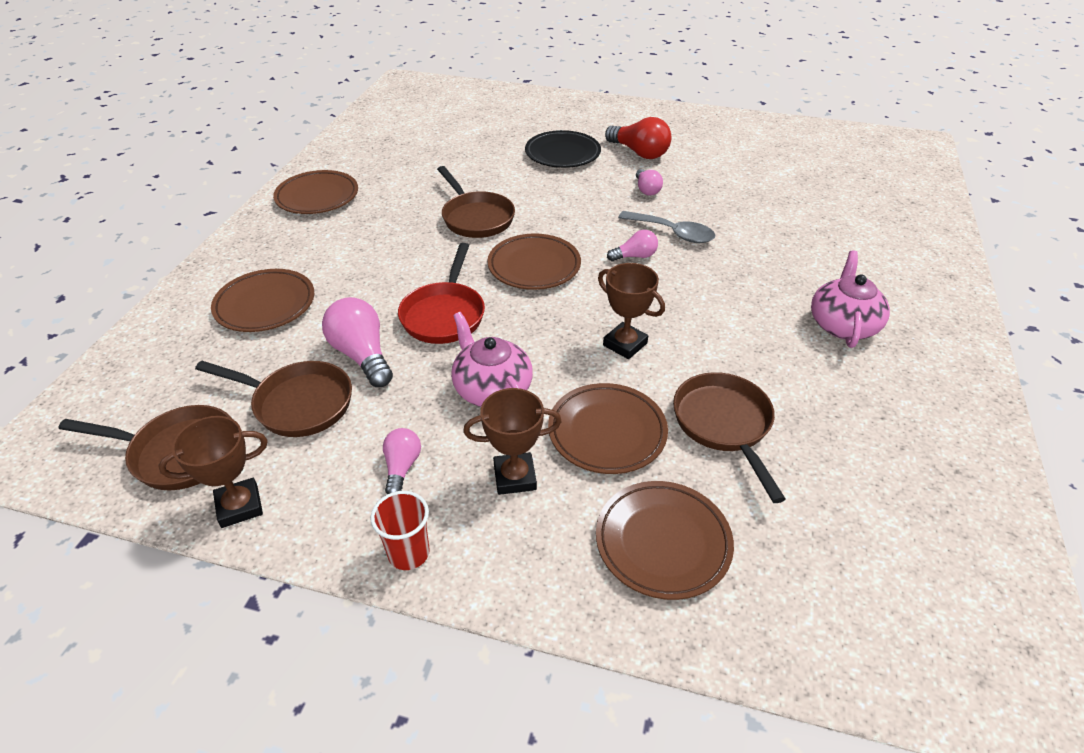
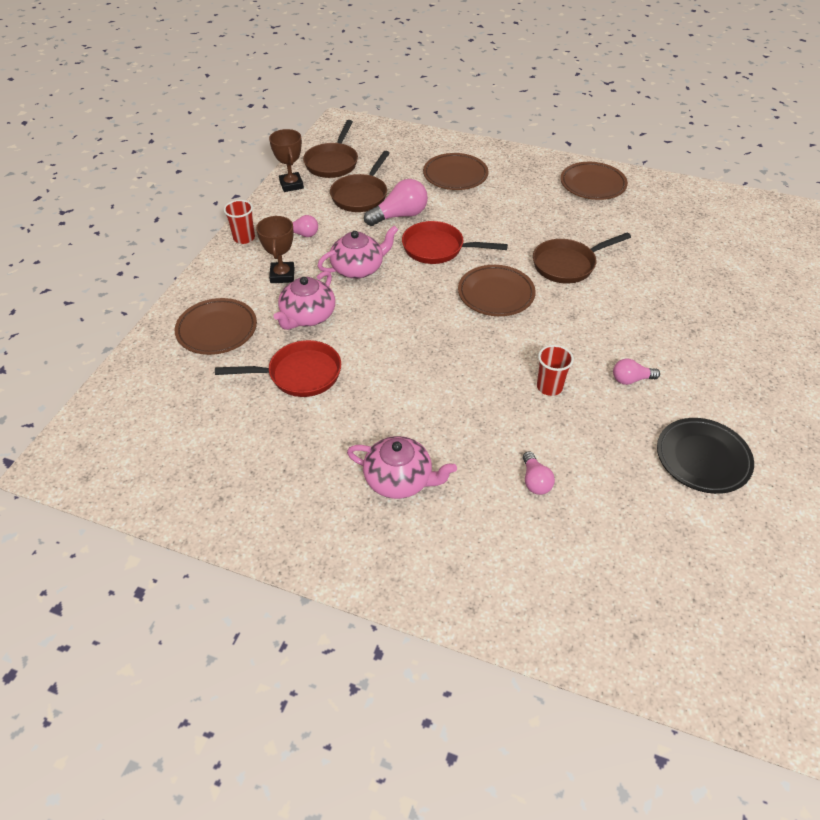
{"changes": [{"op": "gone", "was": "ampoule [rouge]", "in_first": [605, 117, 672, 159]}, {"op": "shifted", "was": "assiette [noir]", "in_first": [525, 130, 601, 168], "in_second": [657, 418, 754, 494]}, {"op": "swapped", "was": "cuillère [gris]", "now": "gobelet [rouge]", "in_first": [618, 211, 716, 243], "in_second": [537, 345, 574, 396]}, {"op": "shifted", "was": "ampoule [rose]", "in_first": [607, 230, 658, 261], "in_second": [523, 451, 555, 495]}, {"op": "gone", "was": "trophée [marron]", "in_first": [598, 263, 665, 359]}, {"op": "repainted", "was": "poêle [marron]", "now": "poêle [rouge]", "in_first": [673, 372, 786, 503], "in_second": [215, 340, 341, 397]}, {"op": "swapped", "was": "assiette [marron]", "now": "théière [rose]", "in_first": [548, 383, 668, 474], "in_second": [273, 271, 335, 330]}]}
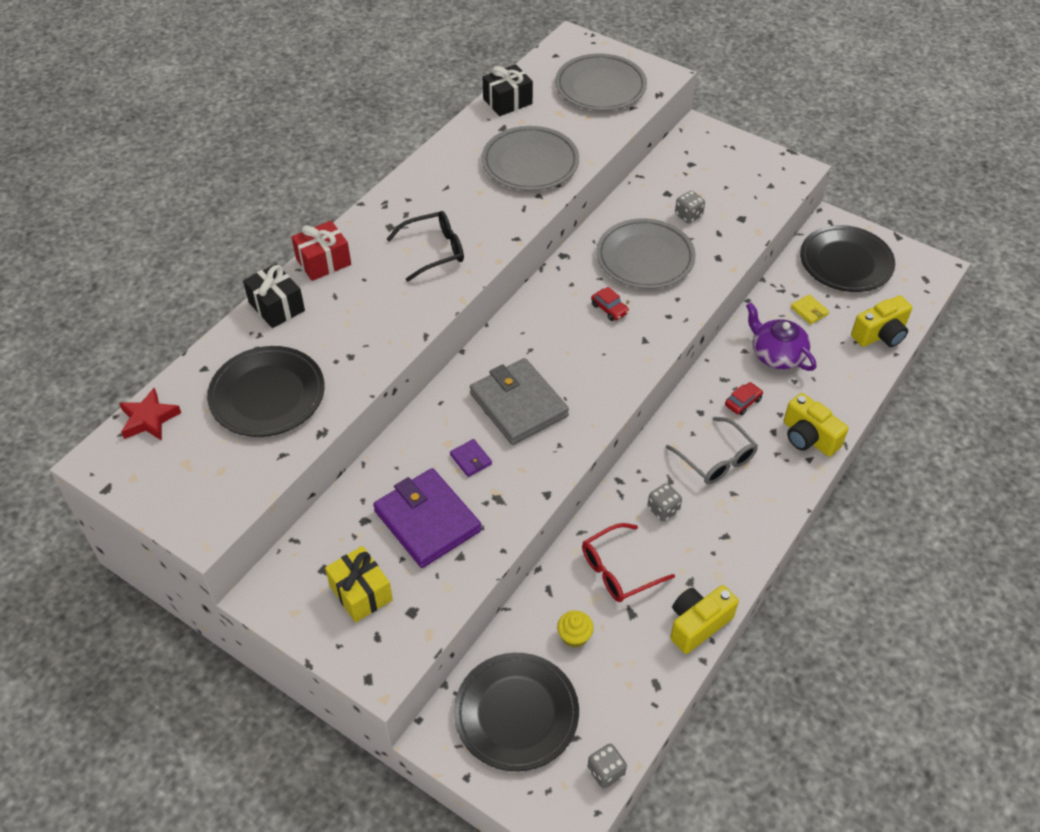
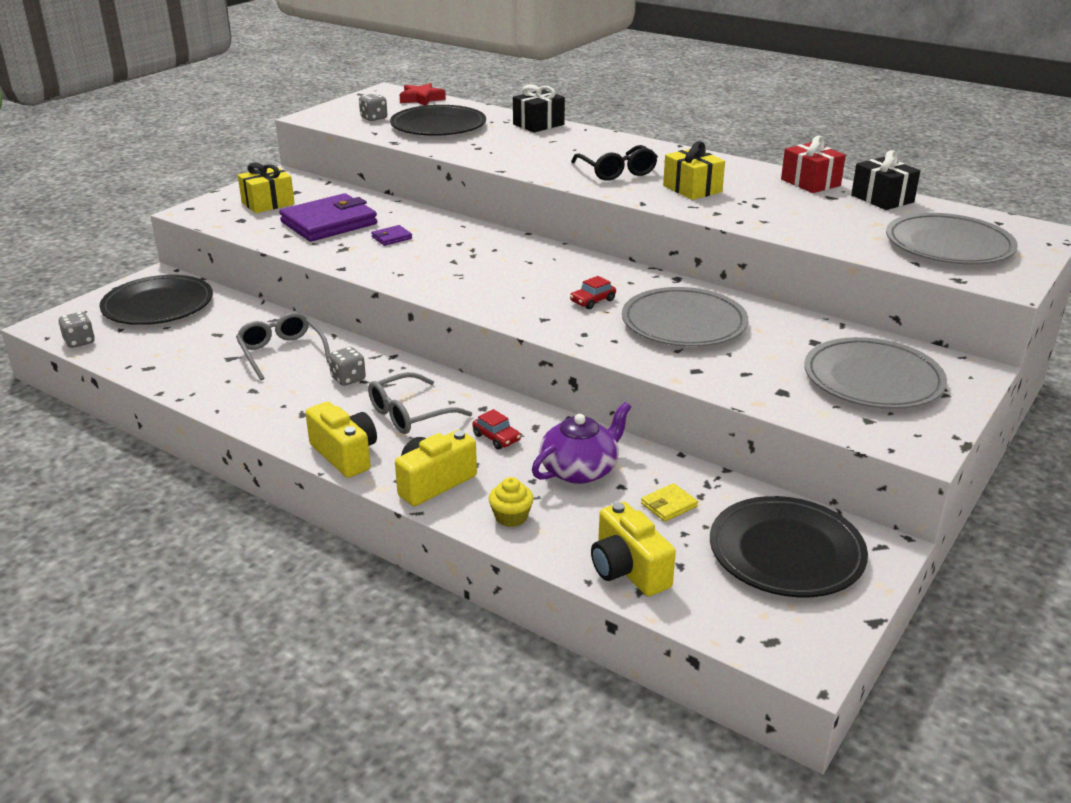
{"changes": [{"op": "shifted", "was": "assiette [gris]", "in_first": [482, 126, 579, 191], "in_second": [804, 337, 947, 409]}, {"op": "shifted", "was": "dé [gris]", "in_first": [675, 191, 705, 223], "in_second": [359, 93, 387, 121]}, {"op": "shifted", "was": "cadeau [rouge]", "in_first": [291, 221, 351, 281], "in_second": [781, 136, 846, 193]}, {"op": "gone", "was": "portefeuille [gris]", "in_first": [470, 358, 569, 445]}, {"op": "repainted", "was": "lunettes [rouge]", "now": "lunettes [gris]", "in_first": [582, 523, 675, 602], "in_second": [236, 312, 330, 380]}, {"op": "shifted", "was": "appareil photo [jaune]", "in_first": [670, 585, 739, 654], "in_second": [305, 402, 377, 478]}, {"op": "shifted", "was": "muffin [jaune]", "in_first": [557, 610, 594, 648], "in_second": [489, 477, 534, 527]}, {"op": "new", "now": "cadeau [jaune]", "in_second": [663, 141, 725, 200]}]}
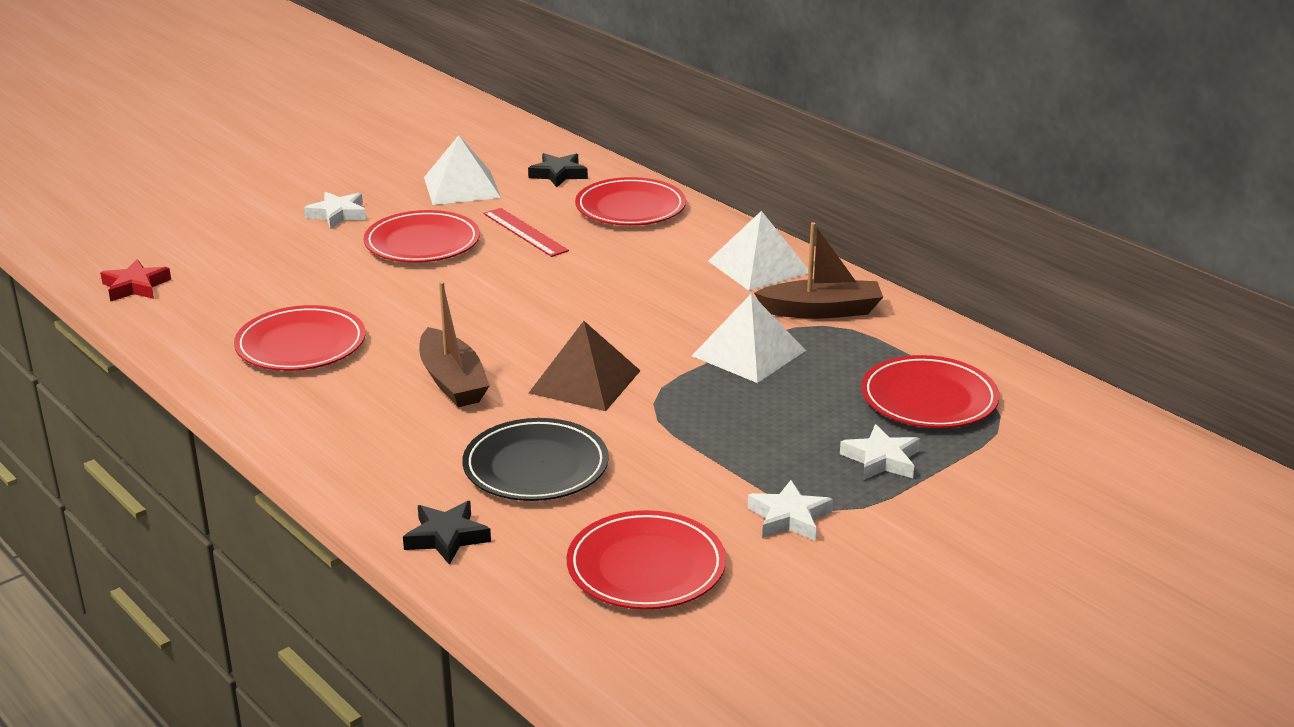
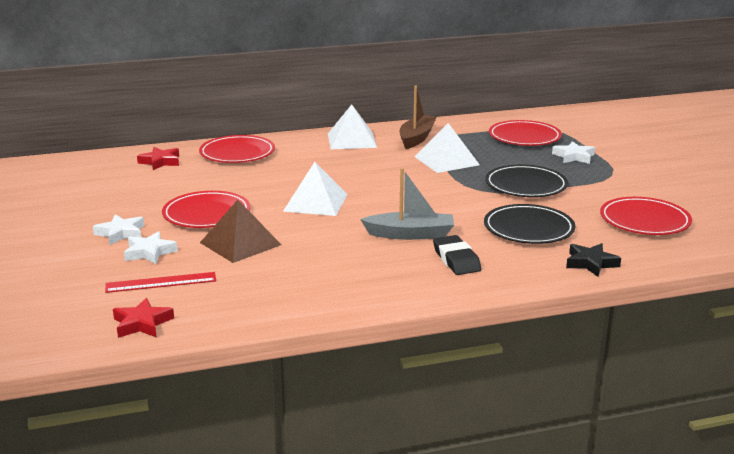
{"changes": [{"op": "shifted", "was": "pyramide [blanc]", "in_first": [424, 135, 501, 205], "in_second": [283, 162, 348, 216]}, {"op": "repainted", "was": "étoile [noir]", "now": "étoile [rouge]", "in_first": [528, 153, 588, 187], "in_second": [137, 147, 179, 170]}, {"op": "shifted", "was": "règle [rouge]", "in_first": [484, 208, 569, 257], "in_second": [105, 272, 216, 293]}, {"op": "repainted", "was": "bateau [marron]", "now": "bateau [gris]", "in_first": [419, 281, 490, 407], "in_second": [360, 168, 454, 240]}, {"op": "gone", "was": "assiette [rouge]", "in_first": [234, 305, 366, 371]}, {"op": "shifted", "was": "pyramide [marron]", "in_first": [529, 321, 641, 411], "in_second": [200, 200, 281, 263]}, {"op": "shifted", "was": "étoile [blanc]", "in_first": [748, 480, 833, 541], "in_second": [124, 231, 178, 264]}, {"op": "new", "now": "assiette [noir]", "in_second": [485, 165, 568, 197]}, {"op": "new", "now": "gomme [noir]", "in_second": [433, 235, 481, 275]}]}
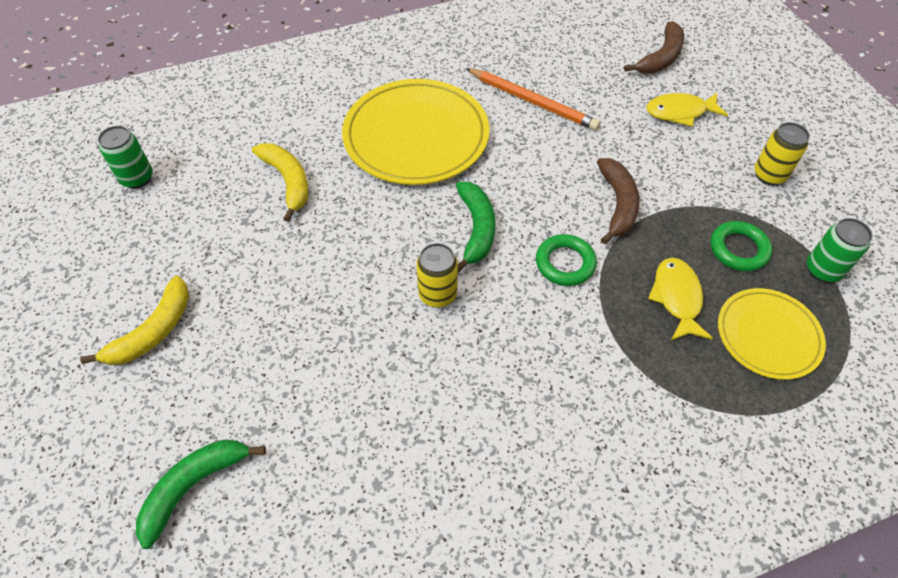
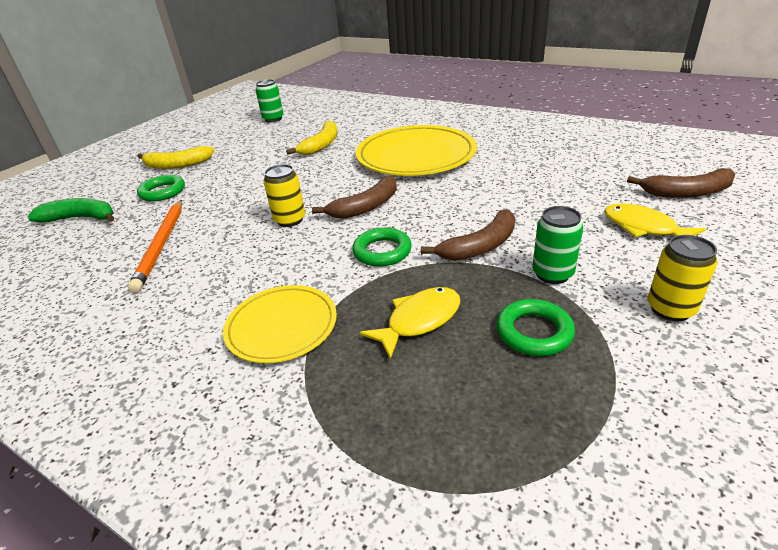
{"changes": [{"op": "shifted", "was": "crayon [orange]", "in_first": [466, 68, 600, 130], "in_second": [128, 200, 182, 293]}, {"op": "repainted", "was": "banane [vert]", "now": "banane [marron]", "in_first": [456, 182, 495, 272], "in_second": [312, 175, 397, 219]}, {"op": "shifted", "was": "canette [vert]", "in_first": [807, 218, 873, 283], "in_second": [532, 206, 583, 284]}, {"op": "shifted", "was": "assiette [jaune]", "in_first": [718, 288, 826, 380], "in_second": [223, 285, 337, 363]}, {"op": "new", "now": "anneau [vert]", "in_second": [137, 175, 185, 202]}]}
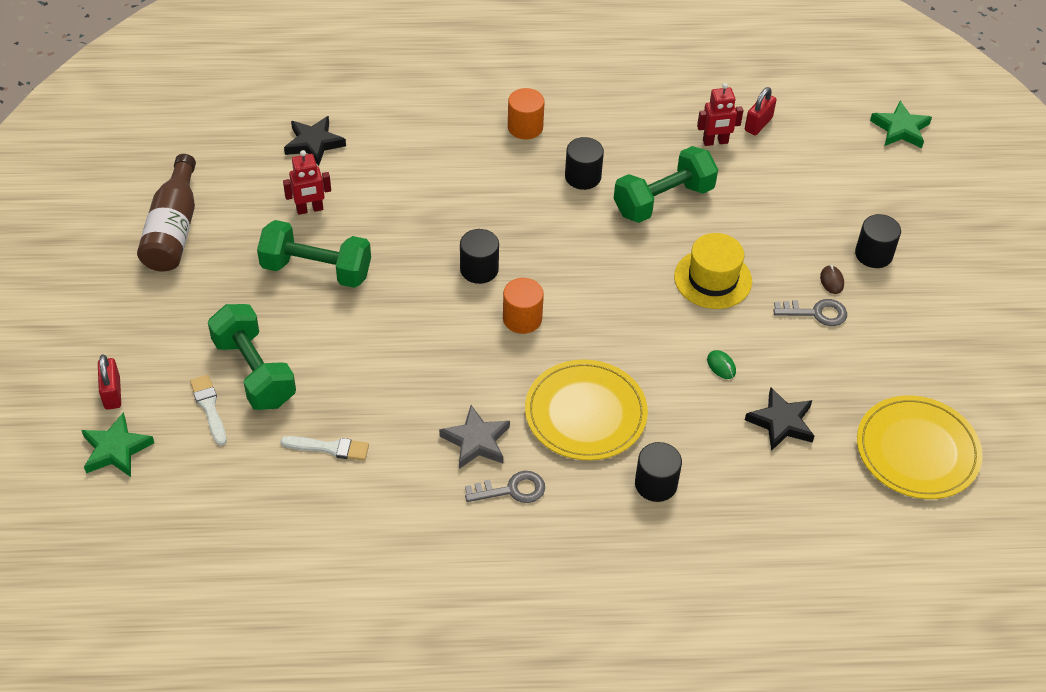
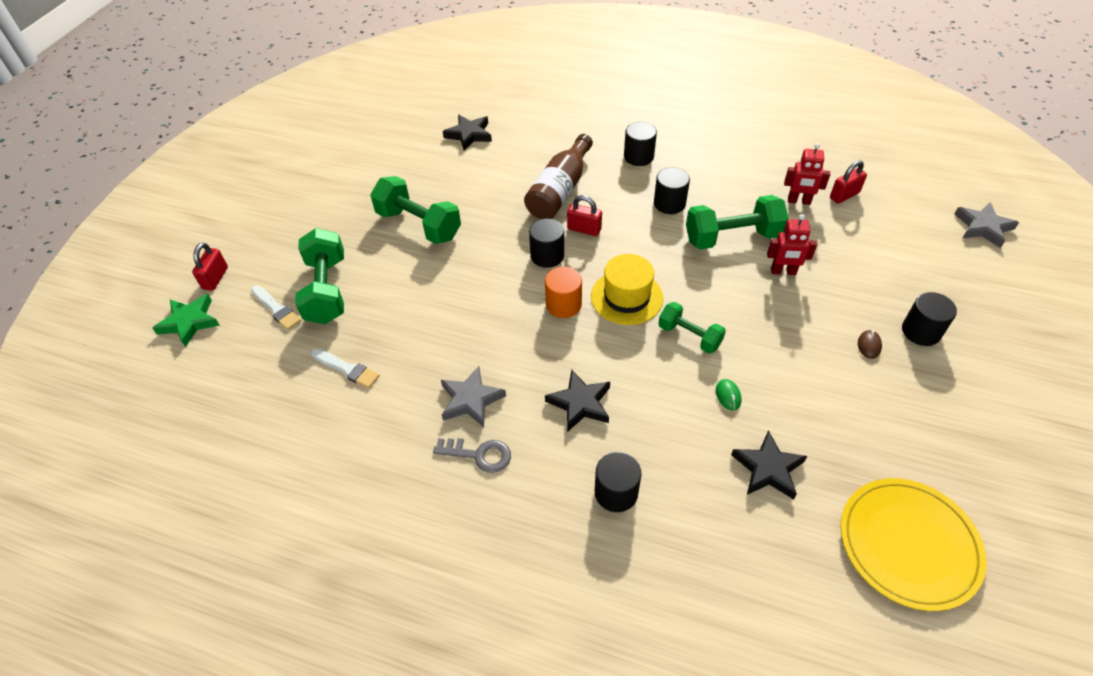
{"changes": [{"op": "repainted", "was": "cylindre [orange]", "now": "cylindre [noir]", "in_first": [508, 88, 545, 139], "in_second": [624, 122, 657, 166]}, {"op": "repainted", "was": "étoile [vert]", "now": "étoile [gris]", "in_first": [870, 101, 932, 148], "in_second": [954, 202, 1019, 248]}, {"op": "shifted", "was": "robot [rouge]", "in_first": [283, 150, 331, 215], "in_second": [767, 214, 817, 275]}, {"op": "shifted", "was": "bouteille [marron]", "in_first": [137, 154, 196, 272], "in_second": [524, 134, 593, 219]}, {"op": "shifted", "was": "chapeau [jaune]", "in_first": [674, 233, 752, 309], "in_second": [591, 254, 663, 325]}, {"op": "gone", "was": "clé [gris]", "in_first": [773, 299, 847, 326]}, {"op": "swapped", "was": "assiette [jaune]", "now": "étoile [noir]", "in_first": [525, 360, 648, 460], "in_second": [545, 370, 610, 432]}, {"op": "rotated", "was": "pinceau [blanc]", "in_first": [190, 375, 227, 446], "in_second": [251, 285, 302, 330], "clockwise": 135}, {"op": "new", "now": "cadenas [rouge]", "in_second": [567, 195, 602, 236]}, {"op": "new", "now": "haltère [vert]", "in_second": [659, 302, 726, 354]}]}
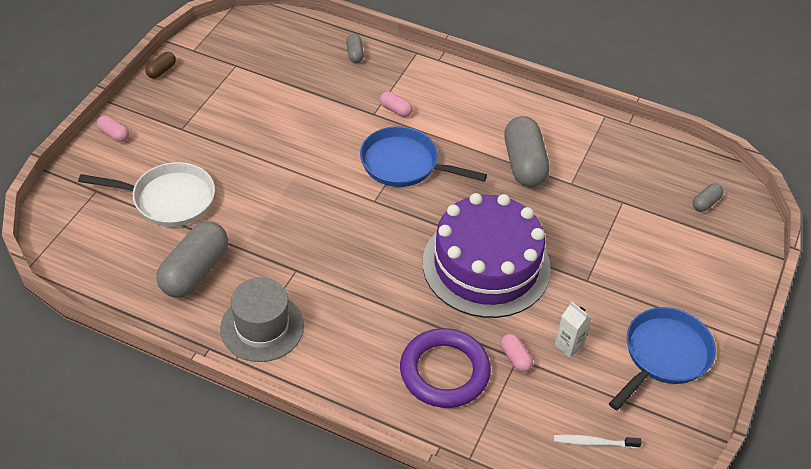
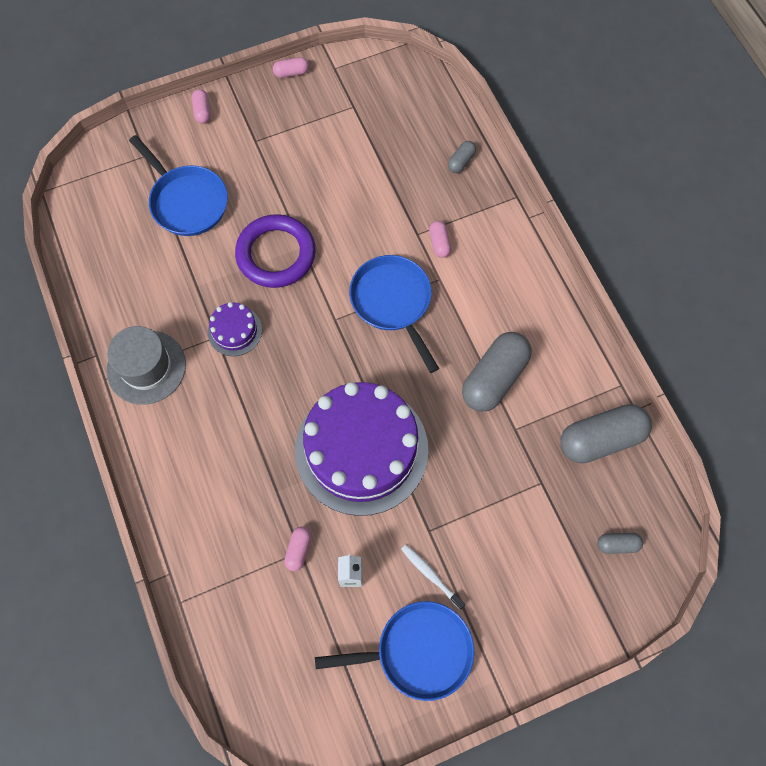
{"changes": [{"op": "repainted", "was": "gélule [marron]", "now": "gélule [rose]", "in_first": [145, 52, 176, 79], "in_second": [273, 57, 309, 78]}, {"op": "repainted", "was": "poêle [blanc]", "now": "poêle [bleu]", "in_first": [78, 162, 215, 227], "in_second": [129, 135, 228, 236]}, {"op": "shifted", "was": "gélule [gris]", "in_first": [156, 221, 228, 297], "in_second": [560, 404, 652, 464]}, {"op": "shifted", "was": "anneau [violet]", "in_first": [400, 328, 491, 408], "in_second": [235, 214, 316, 288]}, {"op": "shifted", "was": "brosse à dents [blanc]", "in_first": [554, 435, 642, 448], "in_second": [401, 545, 465, 610]}, {"op": "new", "now": "gâteau [violet]", "in_second": [208, 302, 262, 356]}]}
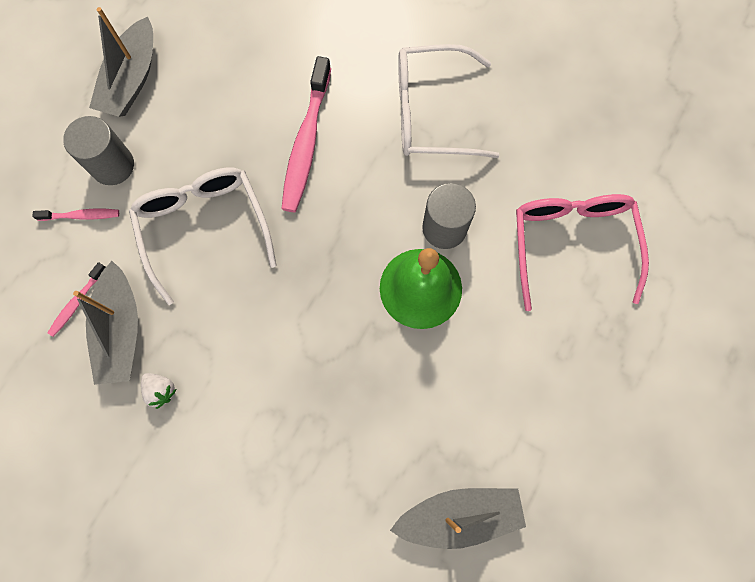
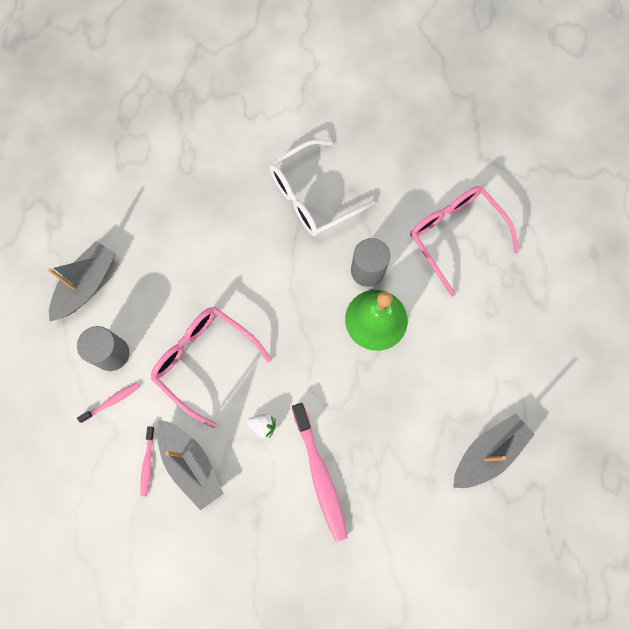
{"changes": [{"op": "rotated", "was": "bateau [gris]", "in_first": [89, 7, 153, 117], "in_second": [48, 241, 116, 322], "clockwise": -135}, {"op": "shifted", "was": "brosse à dents [rose]", "in_first": [281, 56, 331, 212], "in_second": [292, 403, 348, 542]}, {"op": "repainted", "was": "lunettes [blanc]", "now": "lunettes [rose]", "in_first": [129, 167, 277, 305], "in_second": [151, 307, 272, 428]}, {"op": "shifted", "was": "fraise [blanc]", "in_first": [141, 373, 177, 409], "in_second": [247, 414, 276, 438]}]}
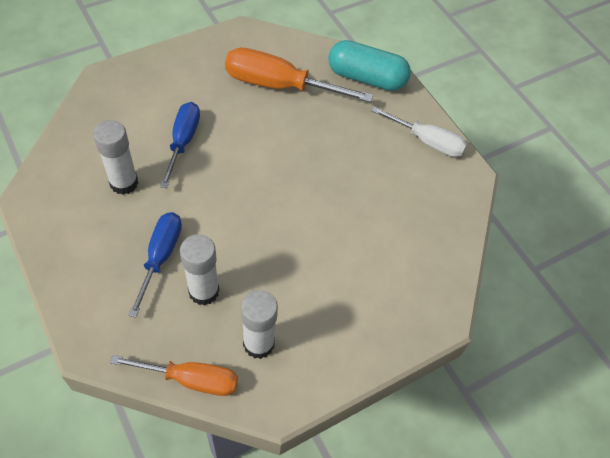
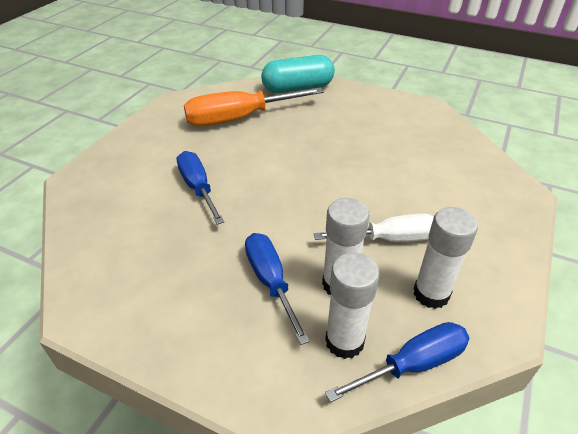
{"changes": [{"op": "shifted", "was": "tournevis [blanc]", "in_first": [371, 107, 467, 157], "in_second": [314, 213, 434, 242]}, {"op": "shifted", "was": "bâton de colle [blanc]", "in_first": [93, 120, 138, 195], "in_second": [325, 253, 379, 359]}, {"op": "repainted", "was": "tournevis [orange]", "now": "tournevis [bleu]", "in_first": [110, 355, 238, 396], "in_second": [325, 322, 469, 402]}]}
